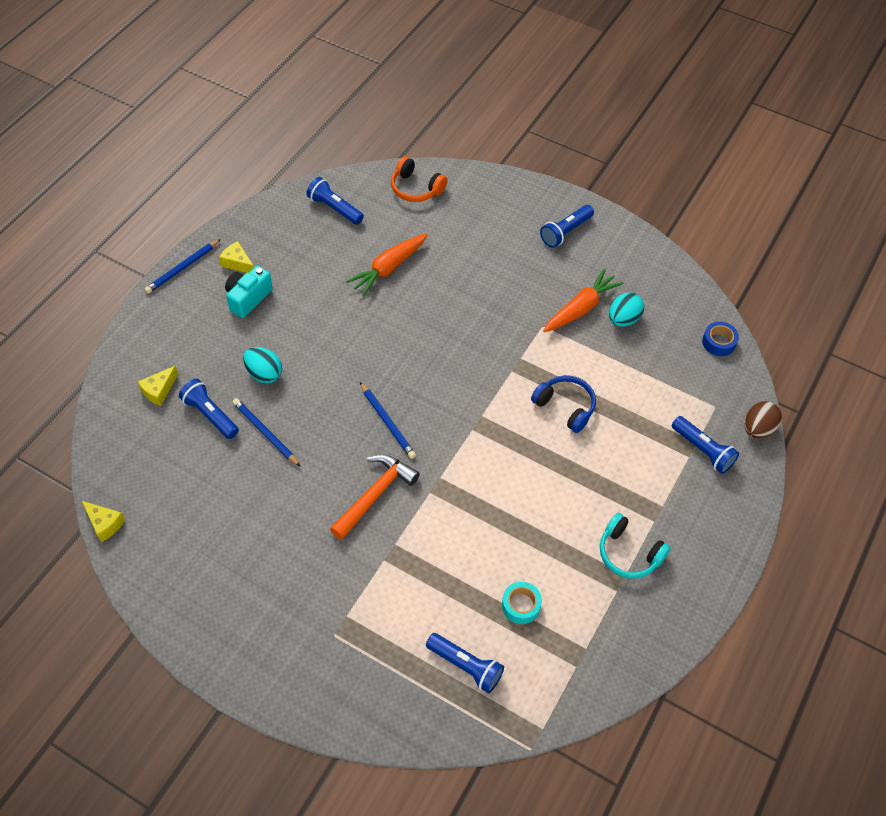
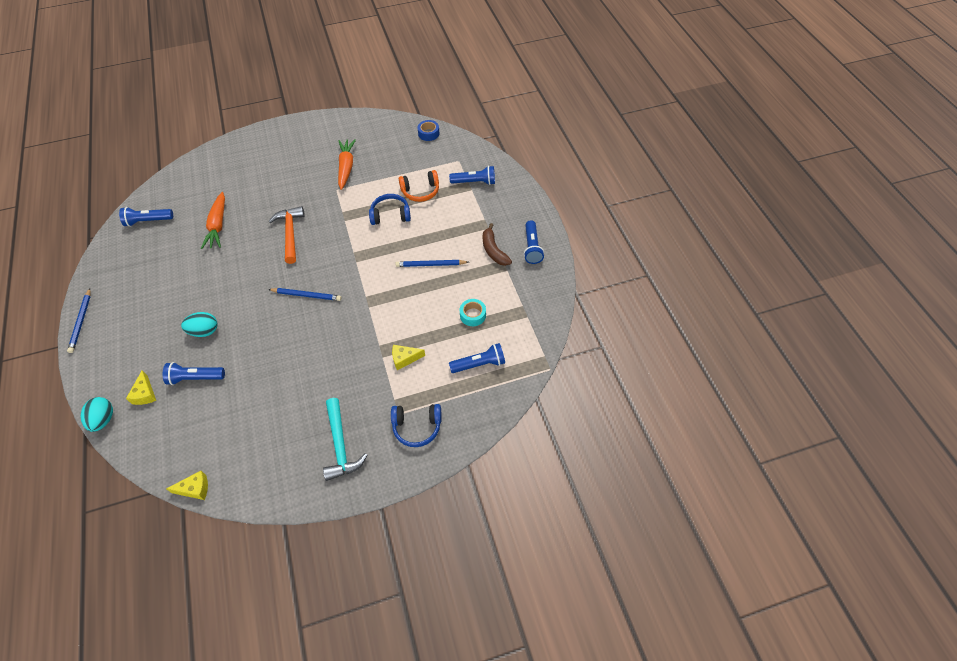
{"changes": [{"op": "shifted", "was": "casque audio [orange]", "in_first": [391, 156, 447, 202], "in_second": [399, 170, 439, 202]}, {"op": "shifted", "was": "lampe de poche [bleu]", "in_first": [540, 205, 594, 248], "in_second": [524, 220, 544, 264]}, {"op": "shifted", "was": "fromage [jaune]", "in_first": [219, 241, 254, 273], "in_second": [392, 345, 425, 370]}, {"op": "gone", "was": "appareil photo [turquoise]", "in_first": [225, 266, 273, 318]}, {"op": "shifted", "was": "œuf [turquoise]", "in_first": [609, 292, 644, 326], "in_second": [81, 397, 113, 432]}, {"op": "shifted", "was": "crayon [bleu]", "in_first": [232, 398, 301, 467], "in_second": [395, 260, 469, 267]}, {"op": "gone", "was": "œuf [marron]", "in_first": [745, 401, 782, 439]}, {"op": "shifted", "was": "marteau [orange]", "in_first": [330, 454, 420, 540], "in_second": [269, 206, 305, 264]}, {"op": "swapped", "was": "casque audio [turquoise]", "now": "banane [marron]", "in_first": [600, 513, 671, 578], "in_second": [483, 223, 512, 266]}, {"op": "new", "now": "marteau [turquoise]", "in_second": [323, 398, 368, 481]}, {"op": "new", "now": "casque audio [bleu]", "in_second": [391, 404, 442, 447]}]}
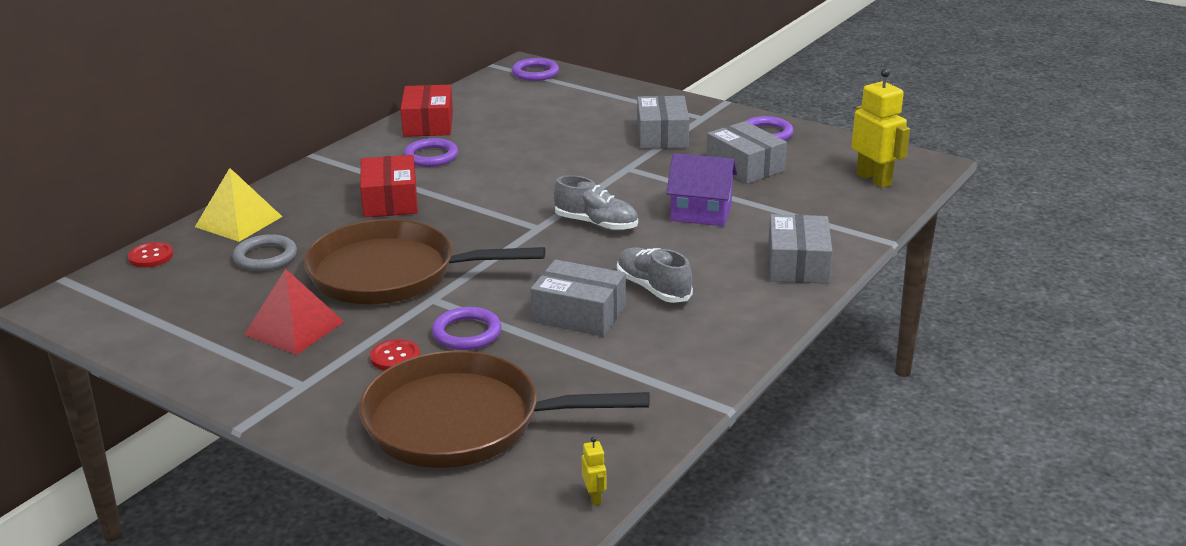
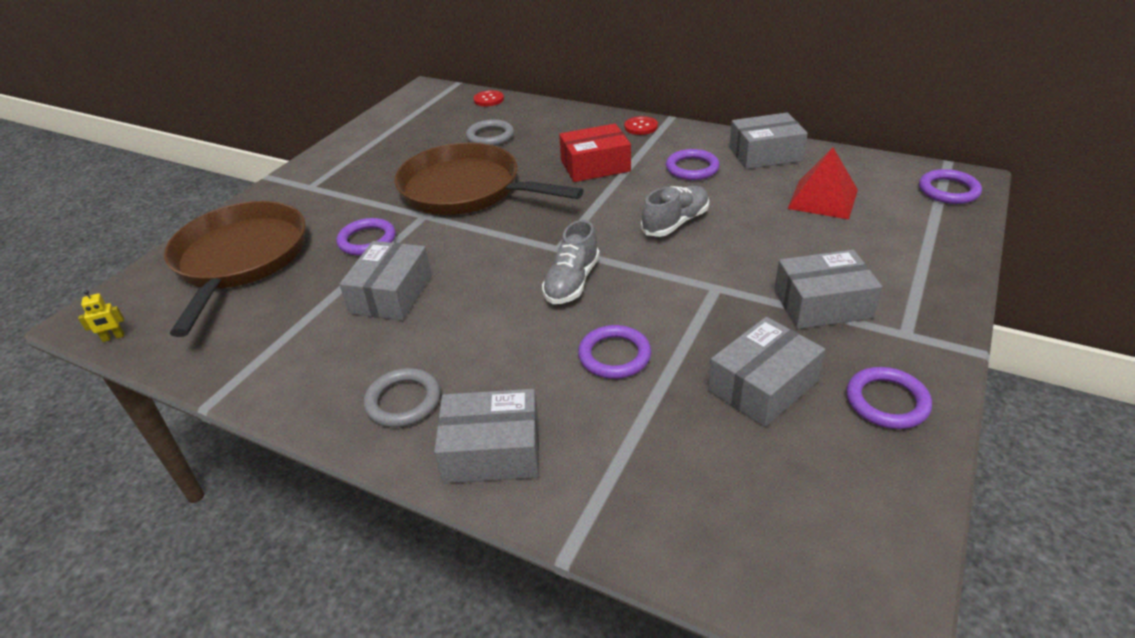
{"changes": [{"op": "gone", "was": "robot [jaune]", "in_first": [852, 68, 910, 188]}, {"op": "repainted", "was": "boîte [rouge]", "now": "boîte [gris]", "in_first": [400, 85, 453, 137], "in_second": [729, 112, 808, 169]}, {"op": "swapped", "was": "maison [violet]", "now": "anneau [violet]", "in_first": [666, 153, 737, 226], "in_second": [578, 325, 651, 379]}, {"op": "gone", "was": "pyramide [jaune]", "in_first": [195, 168, 282, 242]}, {"op": "rotated", "was": "poêle [marron]", "in_first": [304, 219, 545, 304], "in_second": [394, 143, 584, 215], "clockwise": -60}, {"op": "shifted", "was": "chaussure [gris]", "in_first": [617, 248, 693, 303], "in_second": [641, 186, 709, 237]}, {"op": "shifted", "was": "pyramide [rouge]", "in_first": [244, 269, 344, 355], "in_second": [787, 147, 858, 219]}, {"op": "shifted", "was": "bouton [rouge]", "in_first": [370, 339, 420, 371], "in_second": [624, 116, 658, 135]}, {"op": "new", "now": "anneau [gris]", "in_second": [364, 368, 440, 427]}]}
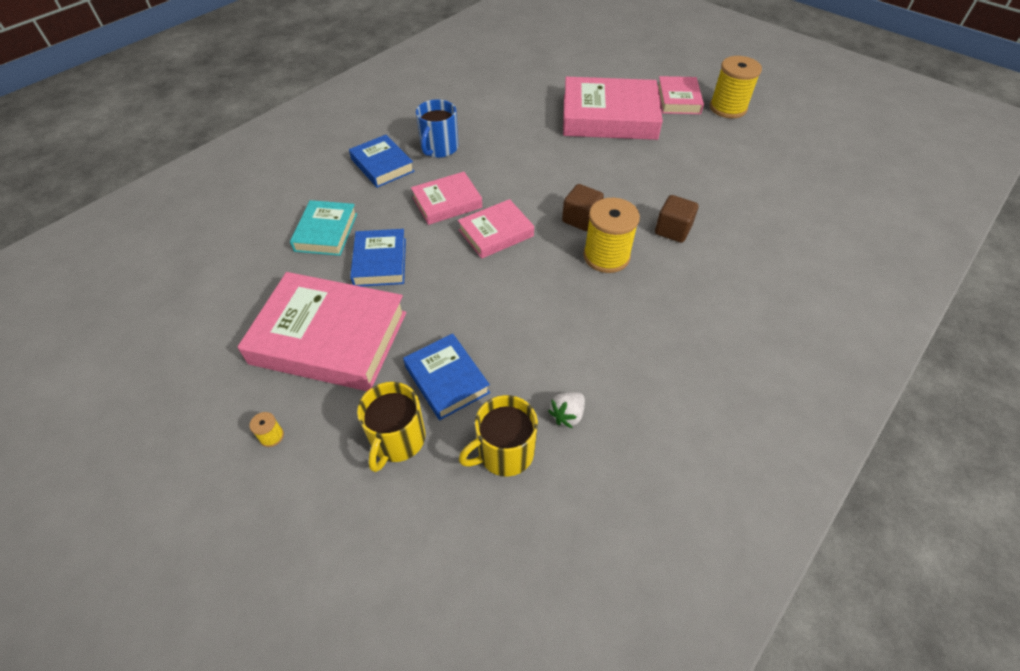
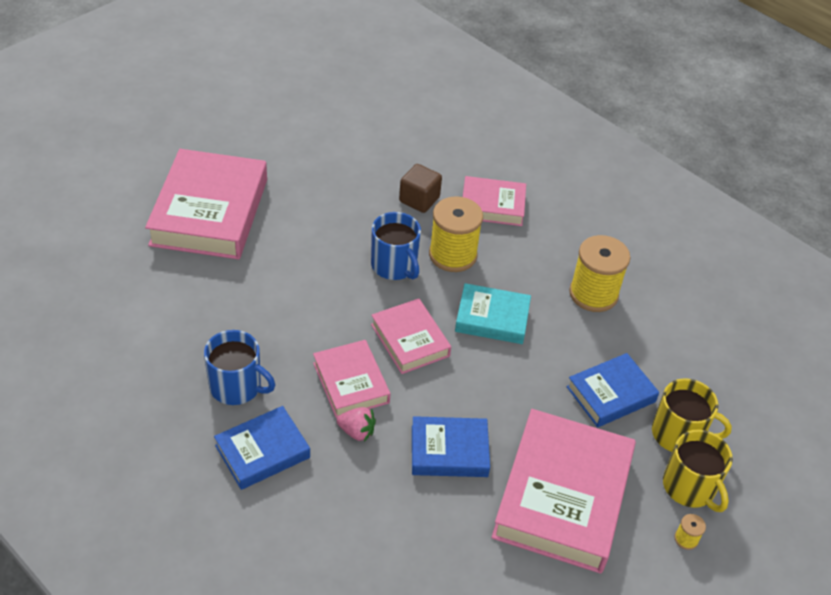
{"changes": [{"op": "shifted", "was": "bobine [jaune]", "in_first": [710, 56, 762, 118], "in_second": [569, 235, 630, 312]}, {"op": "shifted", "was": "livre [rose]", "in_first": [658, 76, 704, 114], "in_second": [463, 176, 526, 226]}, {"op": "swapped", "was": "cube [marron]", "now": "tasse [bleu]", "in_first": [562, 184, 604, 231], "in_second": [371, 212, 421, 280]}, {"op": "shifted", "was": "livre [turquoise]", "in_first": [290, 200, 357, 256], "in_second": [455, 283, 531, 344]}, {"op": "gone", "was": "fraise [blanc]", "in_first": [548, 392, 585, 428]}, {"op": "shifted", "was": "tasse [jaune]", "in_first": [459, 395, 538, 477], "in_second": [663, 430, 733, 512]}, {"op": "new", "now": "fraise [rose]", "in_second": [337, 407, 376, 442]}]}
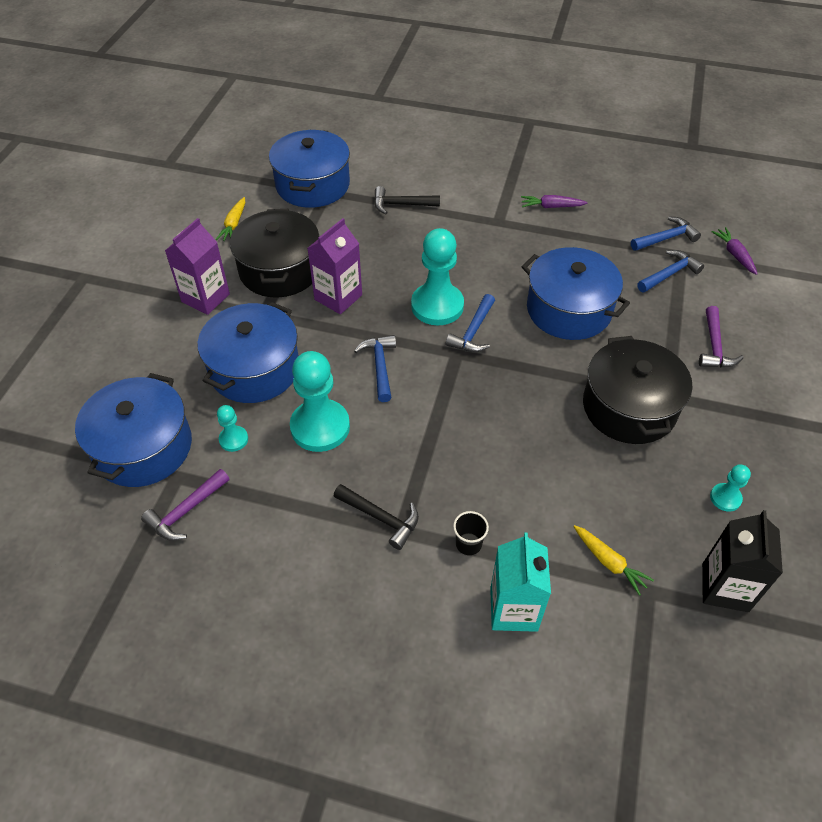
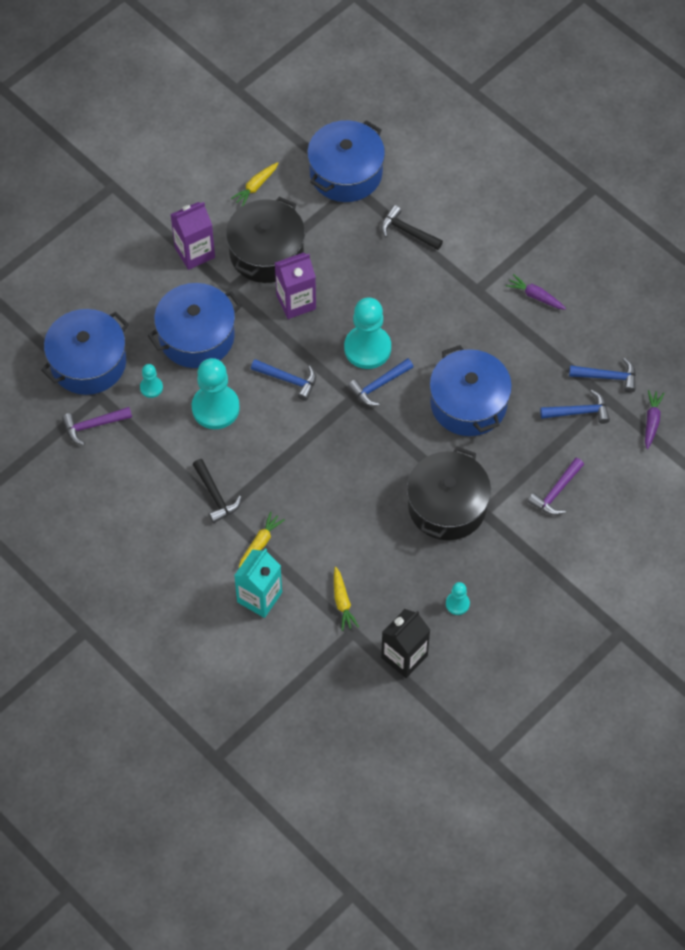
{"changes": [{"op": "rotated", "was": "marteau [bleu]", "in_first": [354, 335, 396, 402], "in_second": [251, 359, 316, 401], "clockwise": 90}, {"op": "swapped", "was": "gobelet [noir]", "now": "carotte [jaune]", "in_first": [453, 511, 489, 555], "in_second": [239, 511, 285, 568]}]}
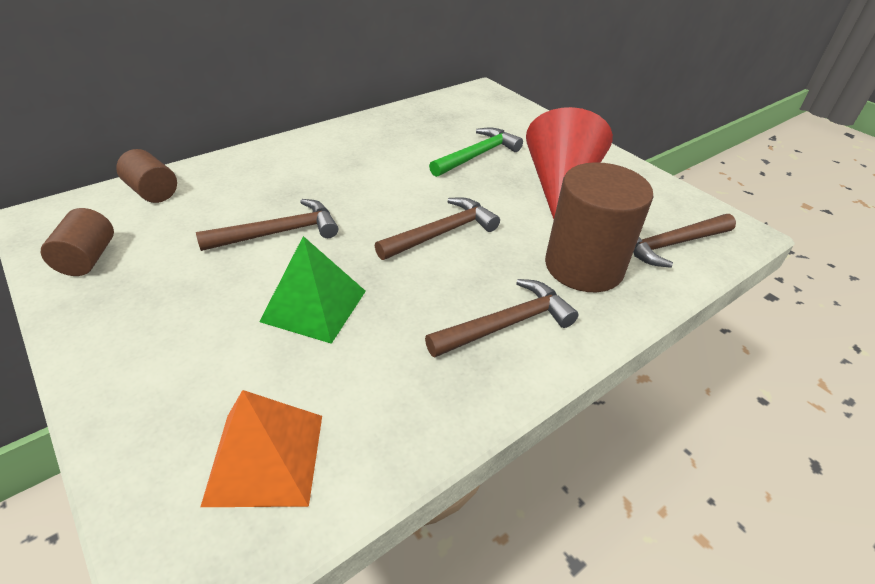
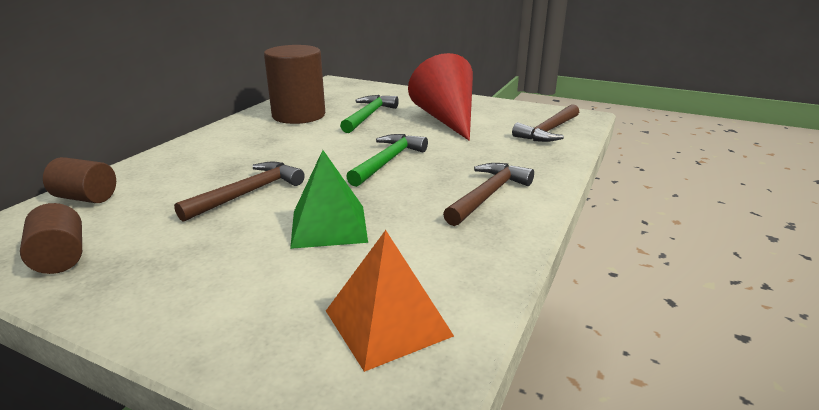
{"changes": [{"op": "shifted", "was": "cylindre [marron]", "in_first": [545, 162, 653, 292], "in_second": [264, 45, 325, 124]}, {"op": "repainted", "was": "marteau [marron]", "now": "marteau [vert]", "in_first": [375, 197, 500, 260], "in_second": [346, 134, 428, 187]}]}
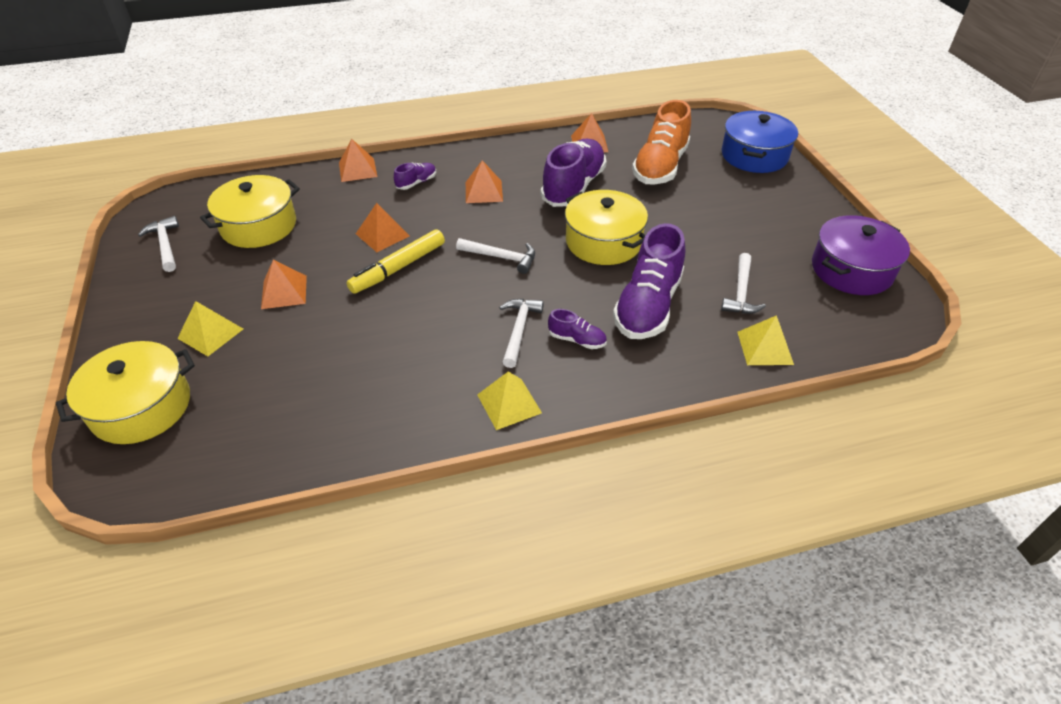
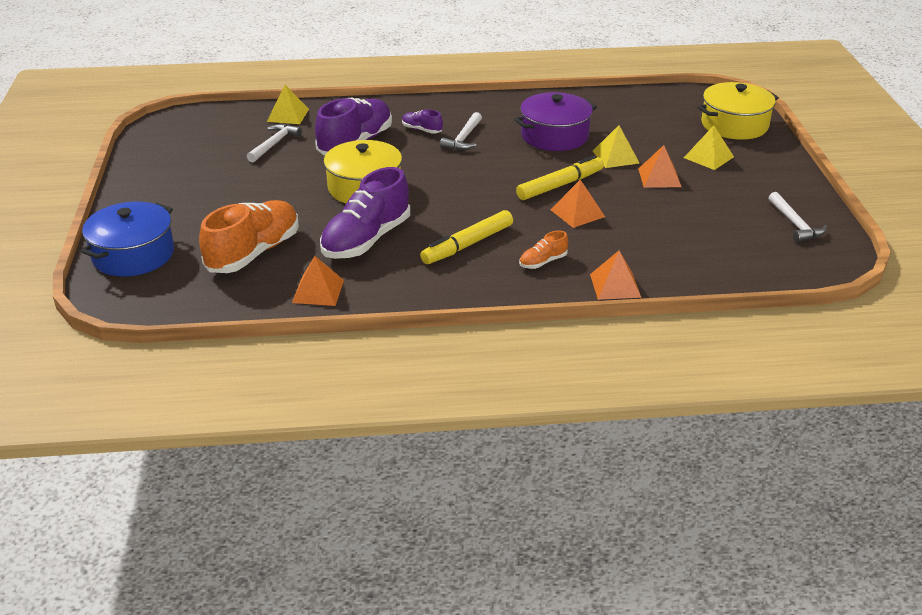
{"changes": [{"op": "swapped", "was": "pyramide [orange]", "now": "feutre [jaune]", "in_first": [466, 160, 503, 203], "in_second": [420, 210, 513, 264]}, {"op": "repainted", "was": "chaussure [violet]", "now": "chaussure [orange]", "in_first": [394, 163, 436, 190], "in_second": [519, 231, 568, 269]}, {"op": "gone", "was": "marmite [jaune]", "in_first": [200, 175, 300, 248]}, {"op": "shifted", "was": "marmite [violet]", "in_first": [812, 215, 910, 295], "in_second": [514, 92, 597, 151]}, {"op": "gone", "was": "marteau [blanc]", "in_first": [456, 238, 535, 274]}, {"op": "shifted", "was": "pyramide [jaune]", "in_first": [477, 372, 542, 430], "in_second": [593, 125, 639, 168]}]}
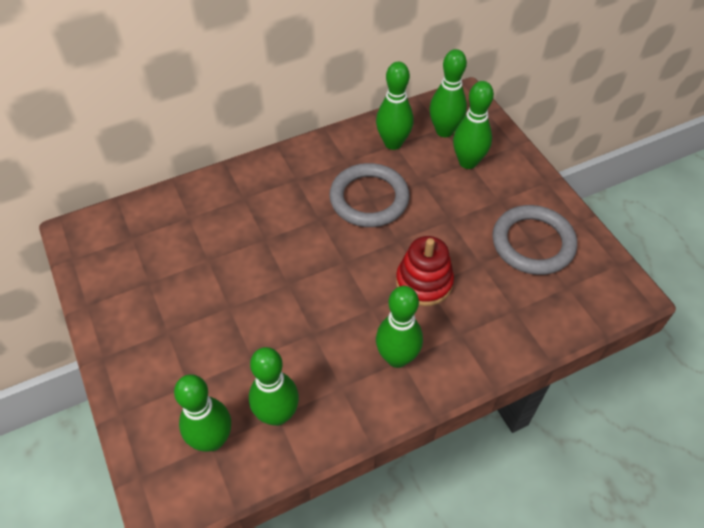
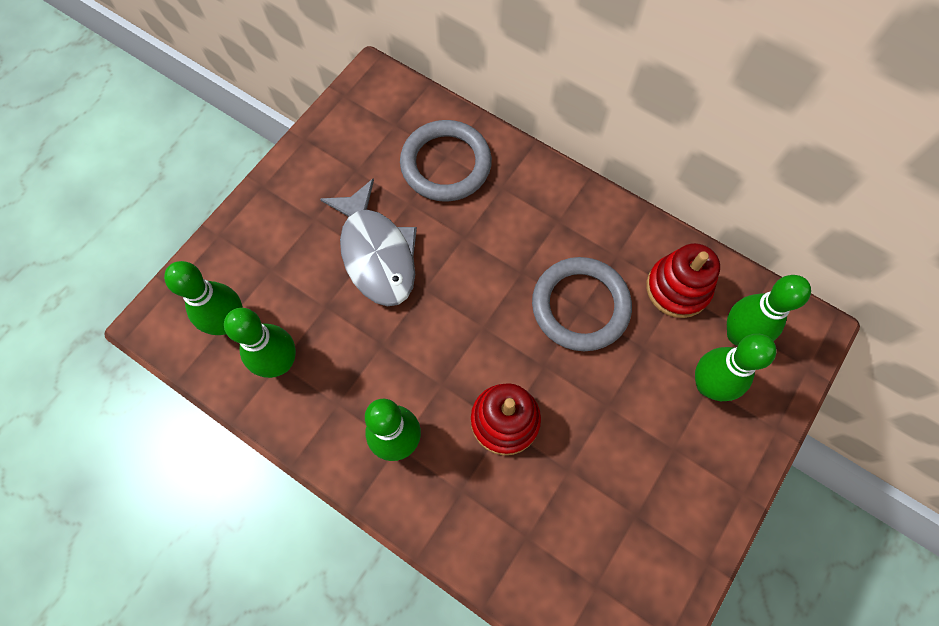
{"changes": [{"op": "swapped", "was": "quille [vert]", "now": "jouet à empiler [rouge]", "in_first": [376, 62, 414, 150], "in_second": [646, 243, 720, 318]}, {"op": "shifted", "was": "anneau [gris]", "in_first": [492, 205, 577, 275], "in_second": [400, 120, 492, 202]}, {"op": "new", "now": "poisson [gris]", "in_second": [320, 178, 417, 306]}]}
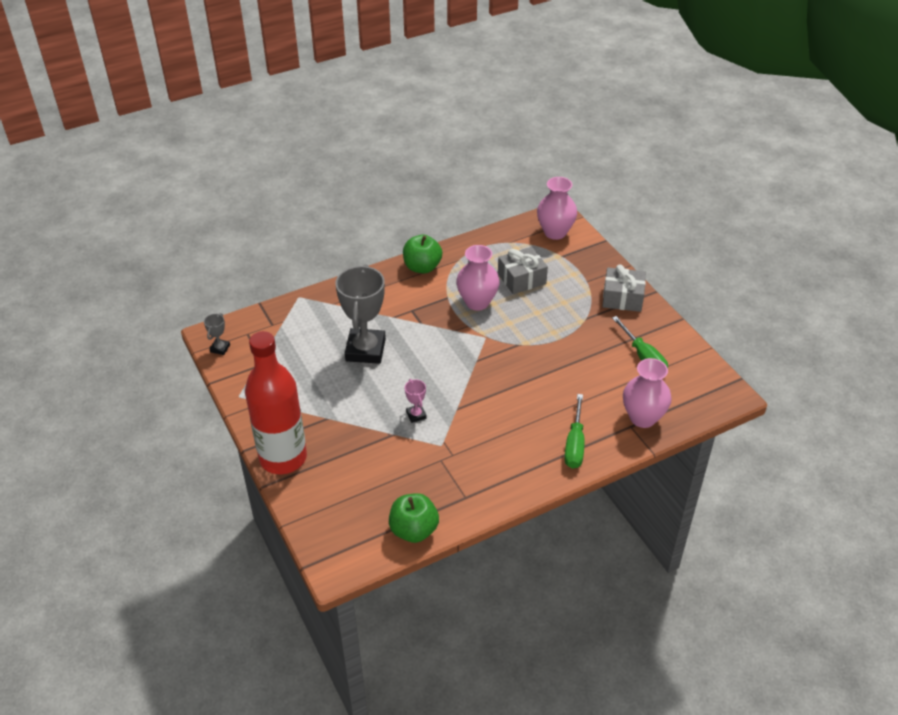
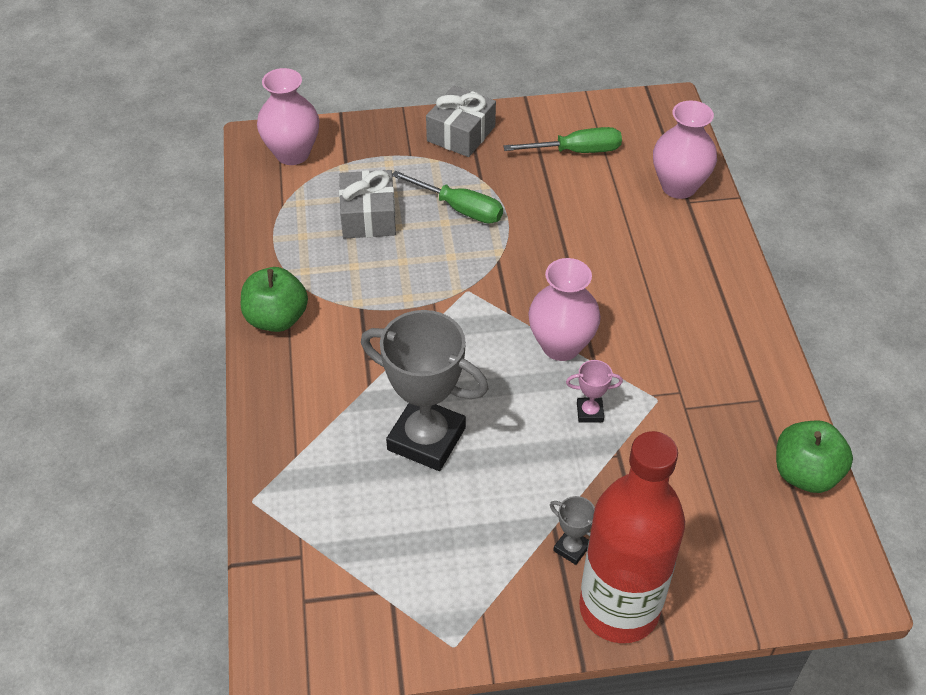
{"changes": [{"op": "shifted", "was": "vase [rose]", "in_first": [456, 245, 500, 311], "in_second": [528, 258, 601, 361]}, {"op": "shifted", "was": "trophée [gris]", "in_first": [204, 313, 230, 355], "in_second": [550, 496, 595, 565]}, {"op": "shifted", "was": "tournevis [vert]", "in_first": [564, 394, 585, 469], "in_second": [392, 171, 503, 224]}]}
